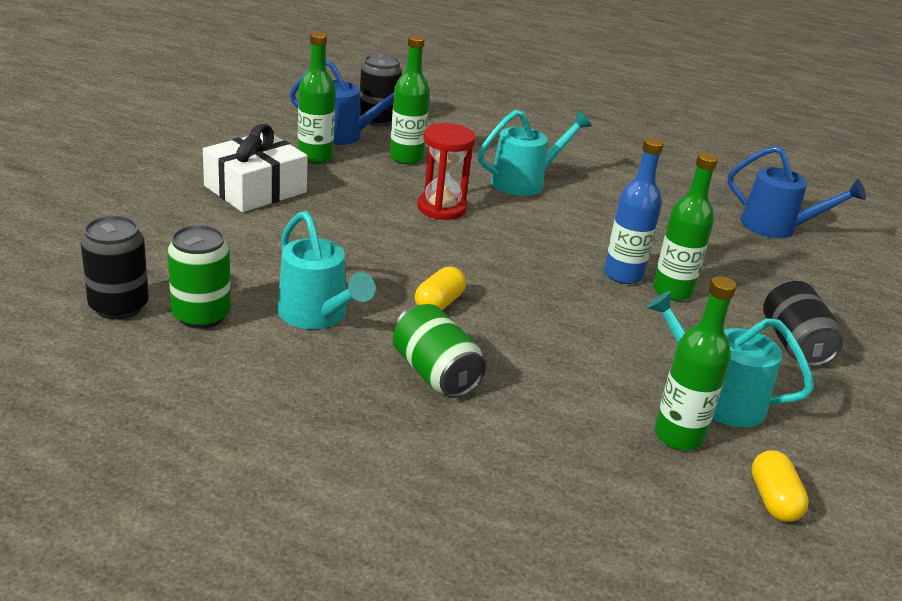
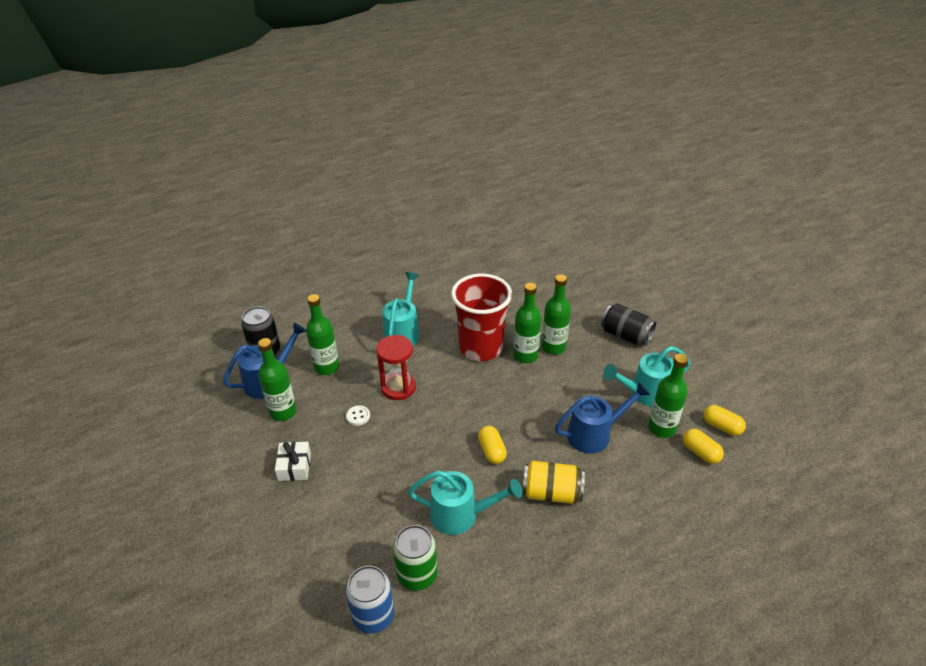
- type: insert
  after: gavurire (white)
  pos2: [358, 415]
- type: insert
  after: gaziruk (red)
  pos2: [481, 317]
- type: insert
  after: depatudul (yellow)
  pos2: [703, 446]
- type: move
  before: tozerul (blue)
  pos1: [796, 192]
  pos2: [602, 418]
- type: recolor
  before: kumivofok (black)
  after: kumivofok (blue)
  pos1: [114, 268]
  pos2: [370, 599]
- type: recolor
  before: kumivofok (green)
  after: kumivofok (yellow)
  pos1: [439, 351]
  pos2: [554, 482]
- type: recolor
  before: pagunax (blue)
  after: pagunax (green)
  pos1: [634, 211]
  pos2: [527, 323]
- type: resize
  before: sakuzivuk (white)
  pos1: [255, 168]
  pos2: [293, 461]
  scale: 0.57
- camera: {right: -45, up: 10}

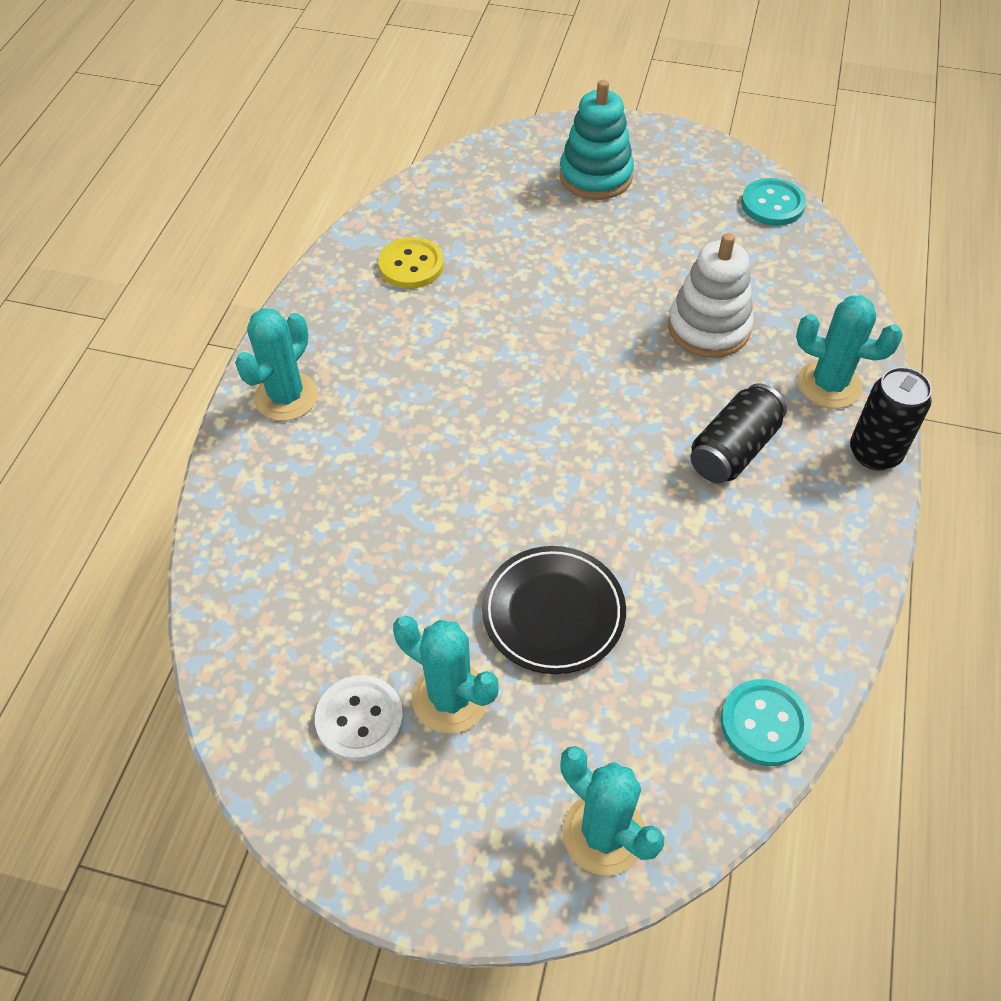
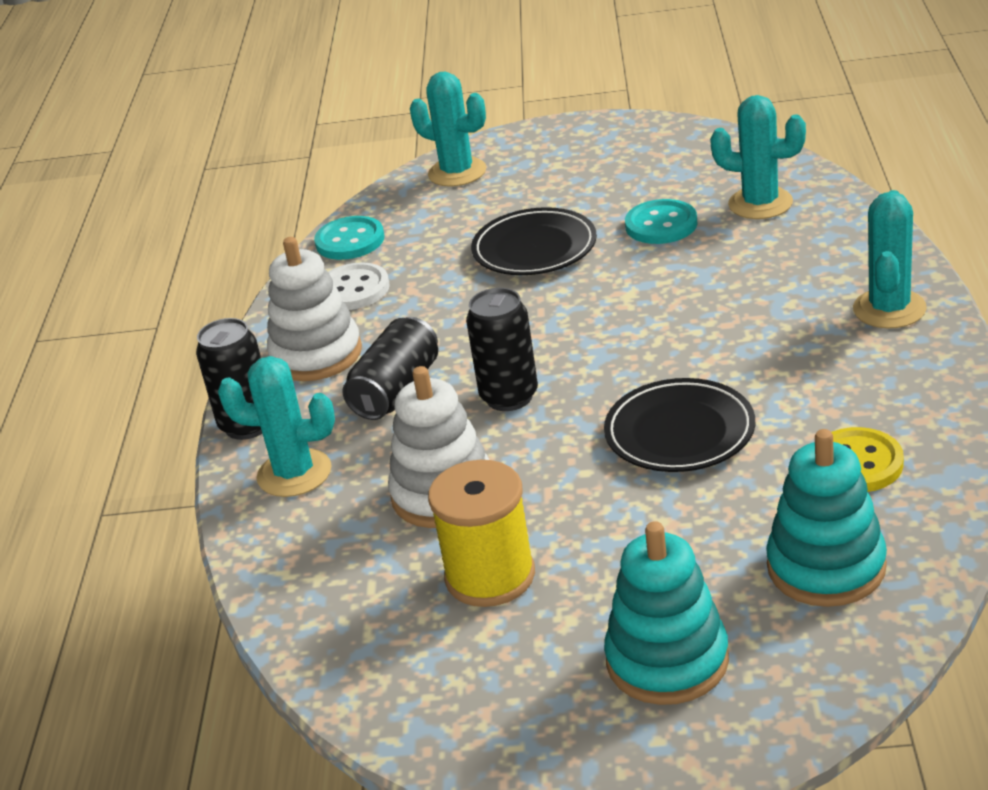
- type: insert
  after: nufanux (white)
  pos2: [314, 309]
- type: insert
  after: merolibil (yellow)
  pos2: [481, 533]
- type: insert
  after: kumivofok (black)
  pos2: [502, 349]
- type: insert
  after: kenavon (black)
  pos2: [679, 425]
- type: insert
  after: nufanux (turquoise)
  pos2: [826, 518]
- type: move
  before: gavurire (white)
  pos1: [359, 718]
  pos2: [359, 286]
- type: move
  before: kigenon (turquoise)
  pos1: [446, 675]
  pos2: [758, 157]
- type: move
  before: gavurire (turquoise)
  pos1: [773, 202]
  pos2: [661, 221]
- camera: {right: 170, up: -20}

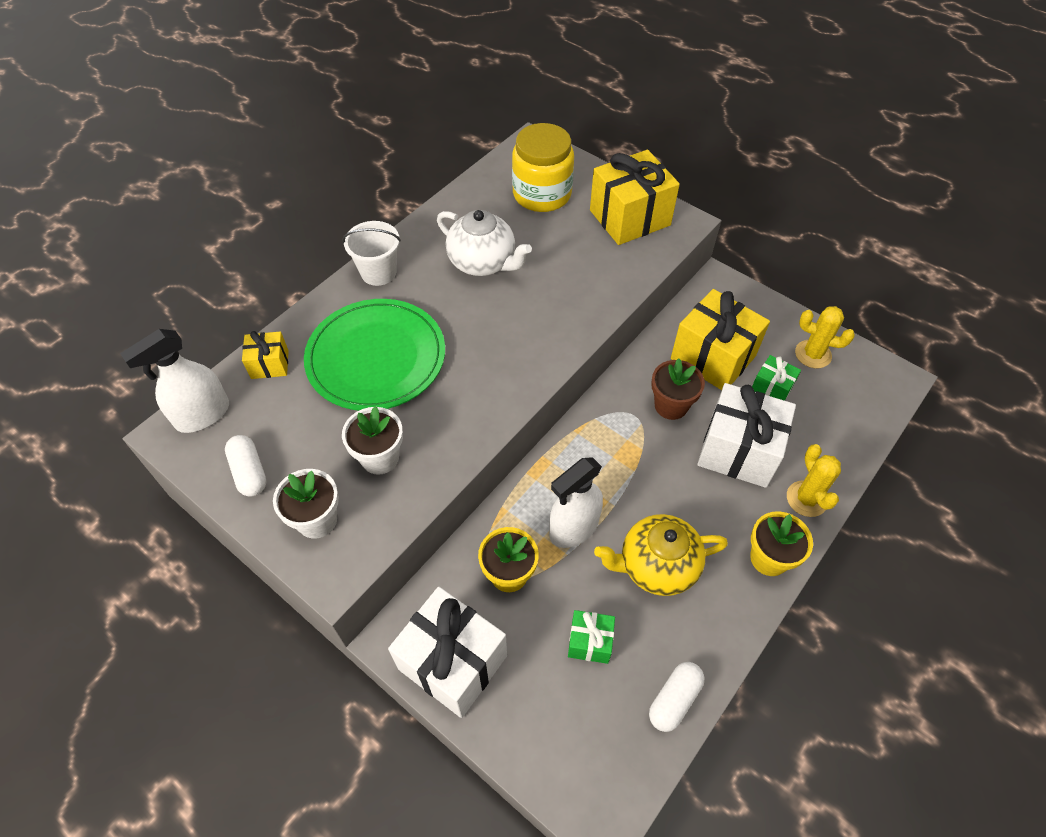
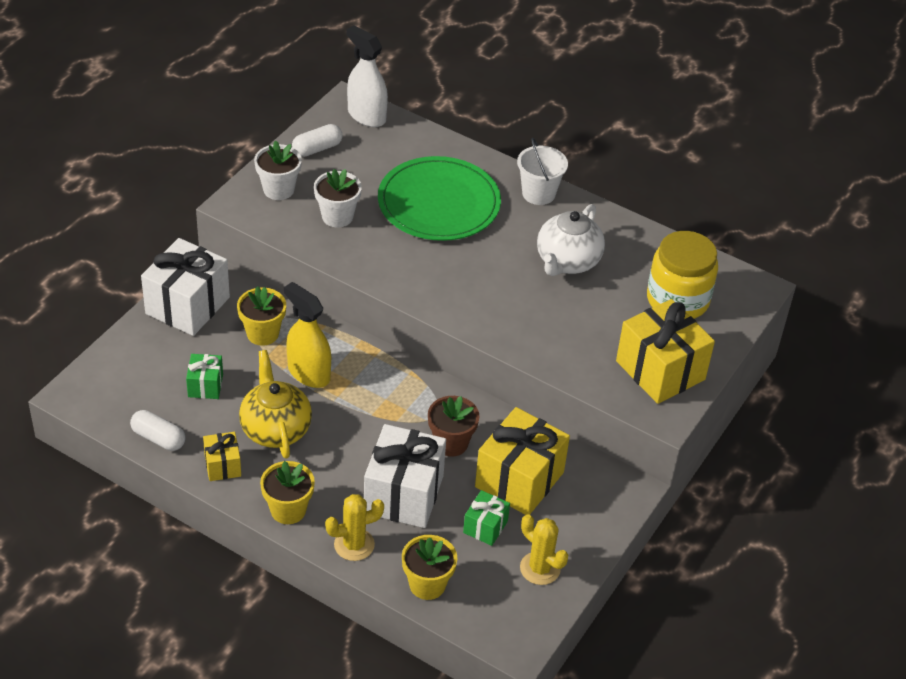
- type: insert
  after: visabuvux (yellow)
  pos2: [429, 567]
- type: move
  before: sakuzivuk (yellow)
  pos1: [265, 355]
  pos2: [222, 456]
- type: recolor
  before: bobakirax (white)
  after: bobakirax (yellow)
  pos1: [576, 502]
  pos2: [307, 335]
- type: rotate
  before: kigenon (yellow)
  pos1: [825, 337]
  pos2: [544, 549]
  turn: -60
- camera: {right: 80, up: -10}

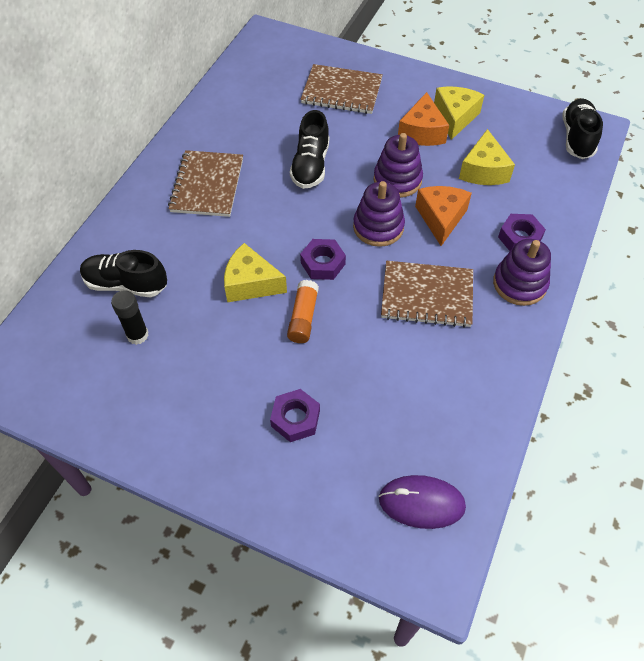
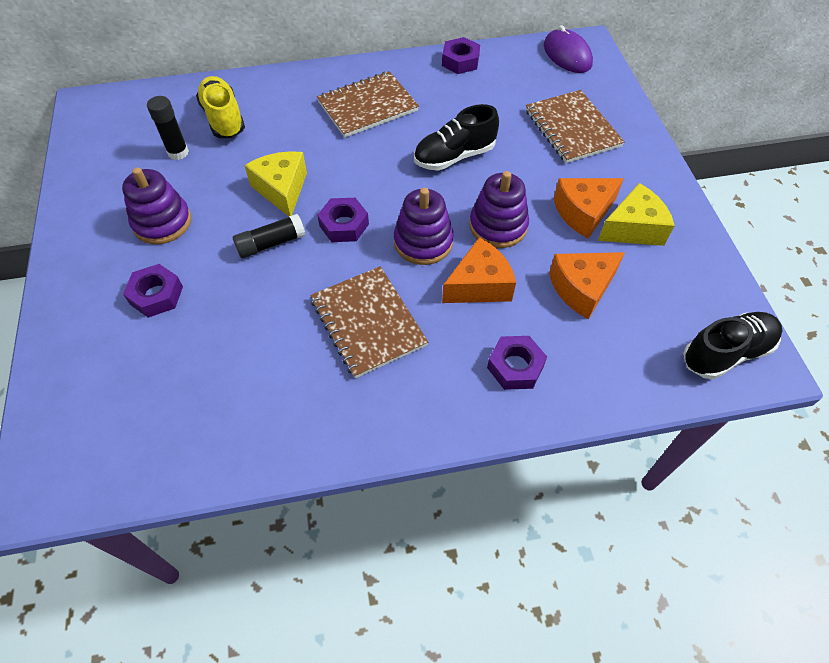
- type: insert
  after: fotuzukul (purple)
  pos2: [461, 55]
- type: move
  before: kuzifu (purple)
  pos1: [422, 502]
  pos2: [568, 49]
- type: move
  before: nufanux (purple)
  pos1: [522, 272]
  pos2: [156, 205]
- type: recolor
  before: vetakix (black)
  after: vetakix (yellow)
  pos1: [123, 274]
  pos2: [220, 107]
- type: recolor
  before: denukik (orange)
  after: denukik (black)
  pos1: [303, 311]
  pos2: [269, 236]
- type: recolor
  before: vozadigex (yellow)
  after: vozadigex (orange)
  pos1: [487, 157]
  pos2: [587, 285]
- camera: {right: 55, up: 0}

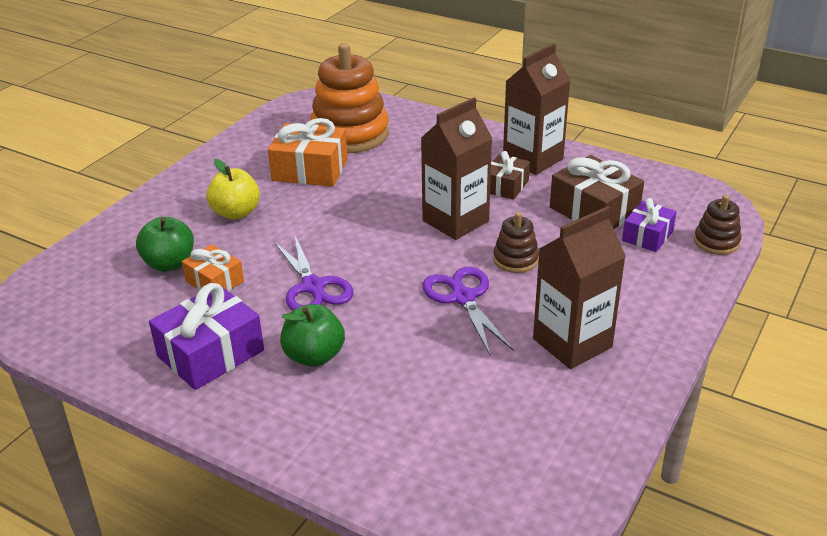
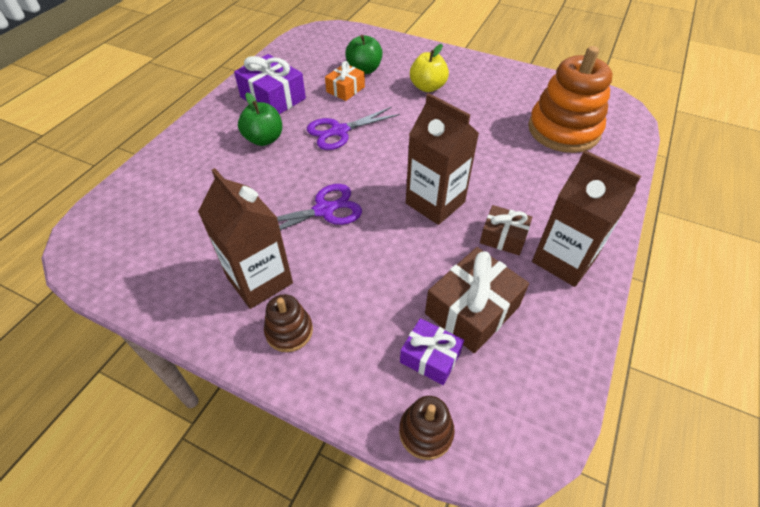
- type: delete
  before: sakuzivuk (orange)
  pos1: [308, 152]
- type: move
  before: nufanux (brown)
  pos1: [516, 242]
  pos2: [288, 323]
- camera: {right: 85, up: 15}

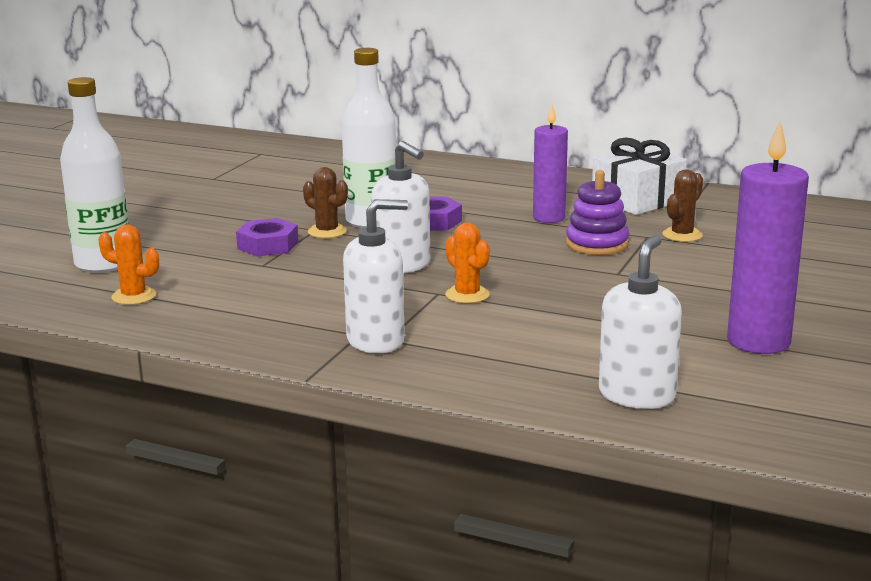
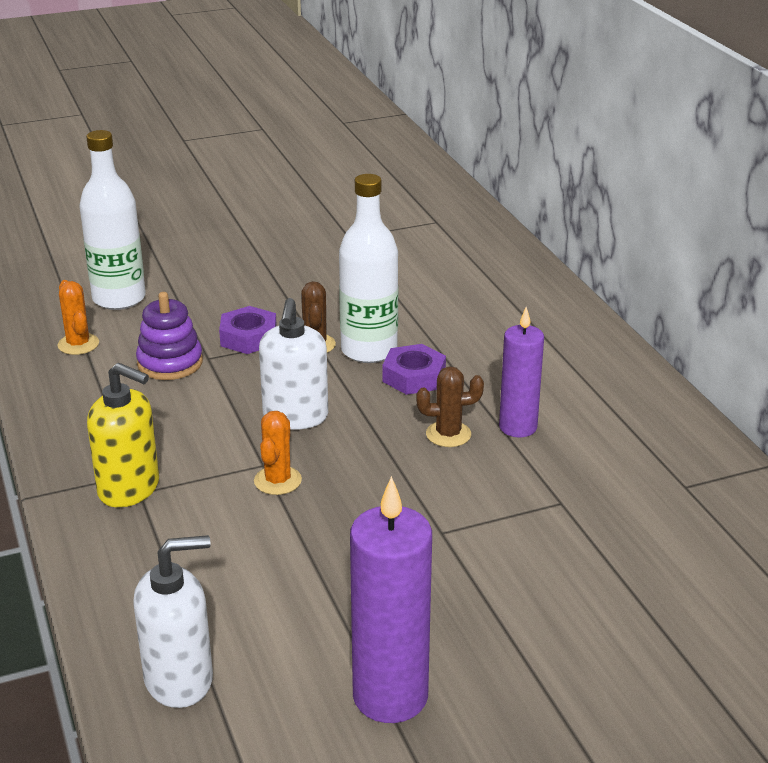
- type: delete
  before: sakuzivuk (white)
  pos1: [639, 176]
- type: move
  before: nufanux (purple)
  pos1: [597, 212]
  pos2: [169, 336]
- type: move
  before: kigenon (brown)
  pos1: [683, 205]
  pos2: [450, 406]
- type: recolor
  before: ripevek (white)
  after: ripevek (yellow)
  pos1: [375, 276]
  pos2: [123, 435]
- camera: {right: 45, up: 10}

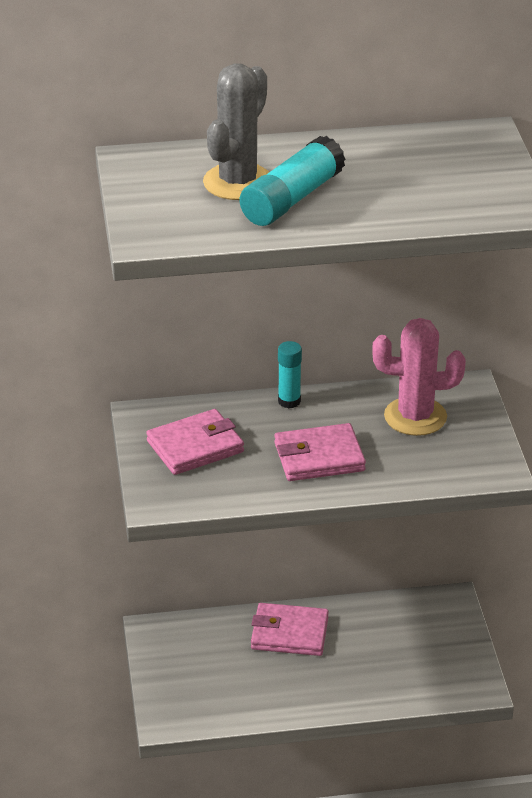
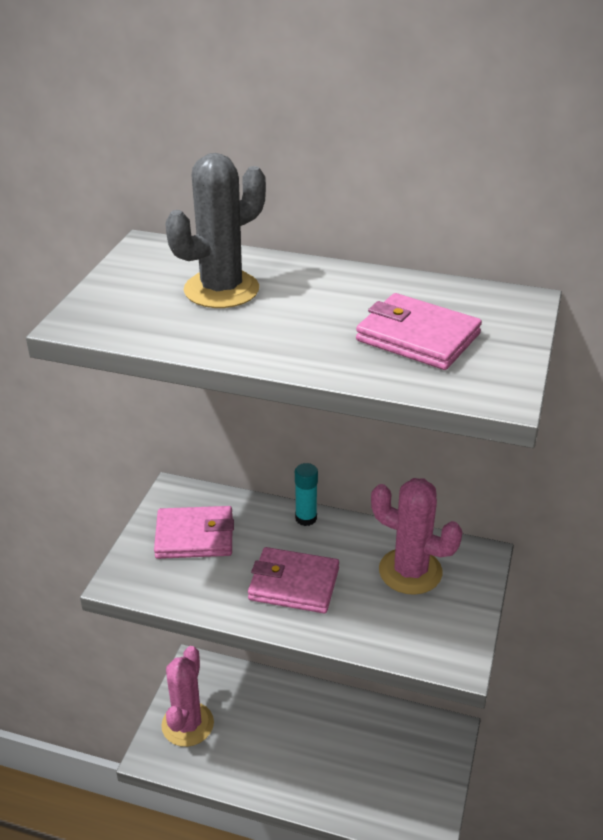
- type: delete
  before: denukik (turquoise)
  pos1: [293, 181]
- type: insert
  after: kigenon (pink)
  pos2: [187, 696]
- type: move
  before: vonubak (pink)
  pos1: [290, 629]
  pos2: [419, 331]
- camera: {right: 25, up: 0}

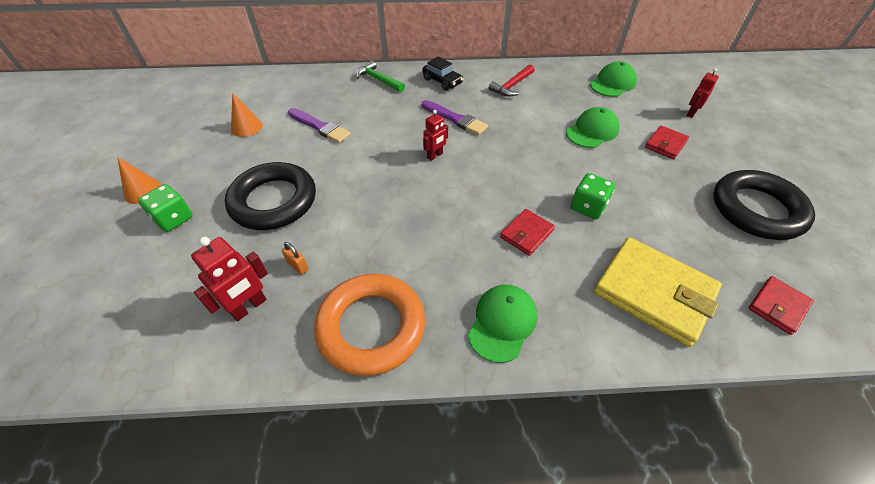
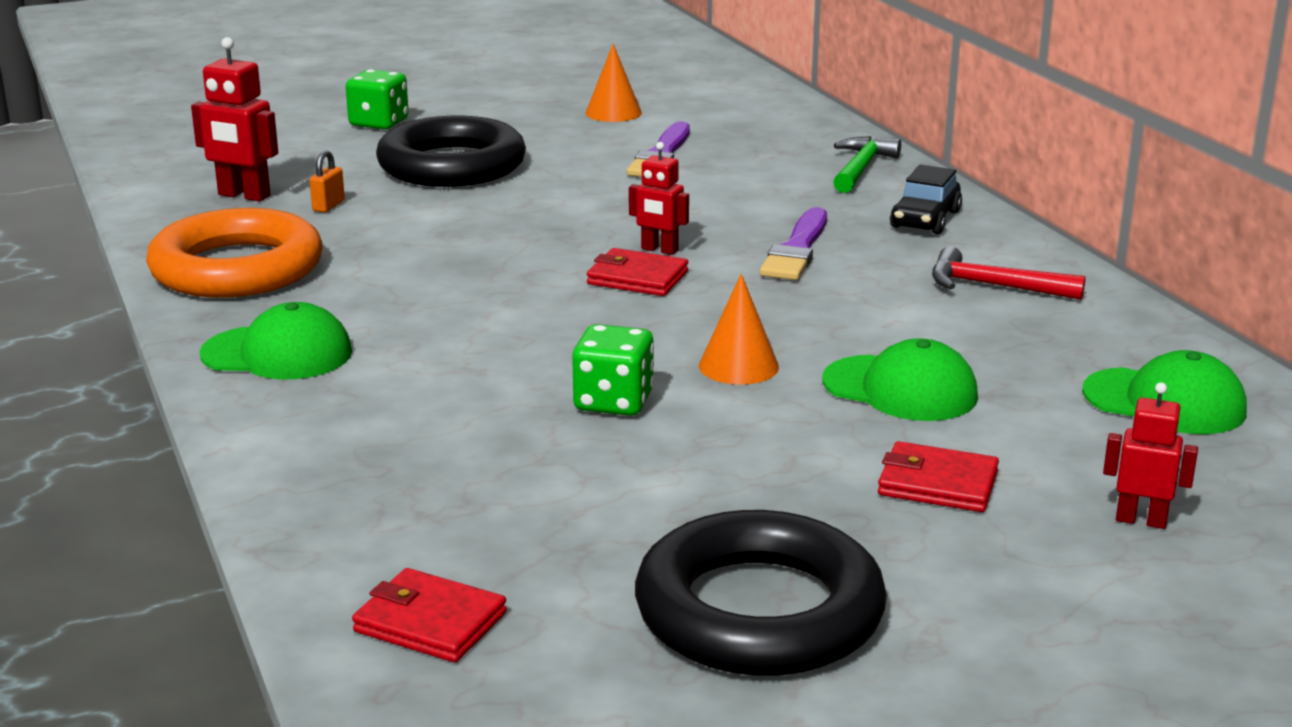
- type: delete
  before: vonubak (yellow)
  pos1: [658, 292]
- type: move
  before: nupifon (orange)
  pos1: [139, 180]
  pos2: [739, 329]
- type: move
  before: vonubak (red)
  pos1: [527, 232]
  pos2: [637, 272]
- camera: {right: 70, up: -25}

